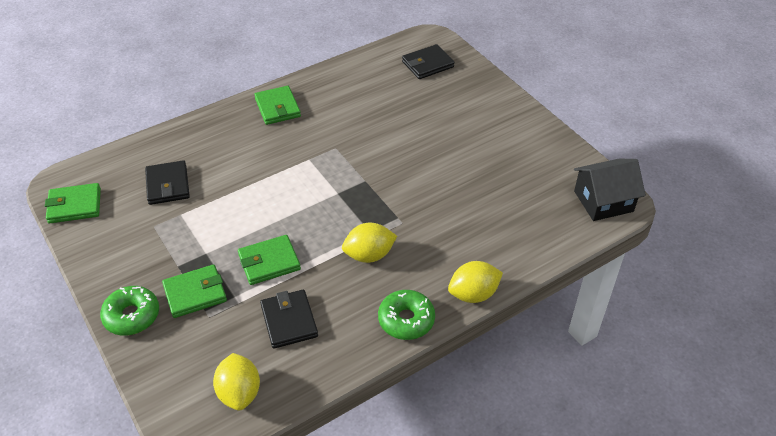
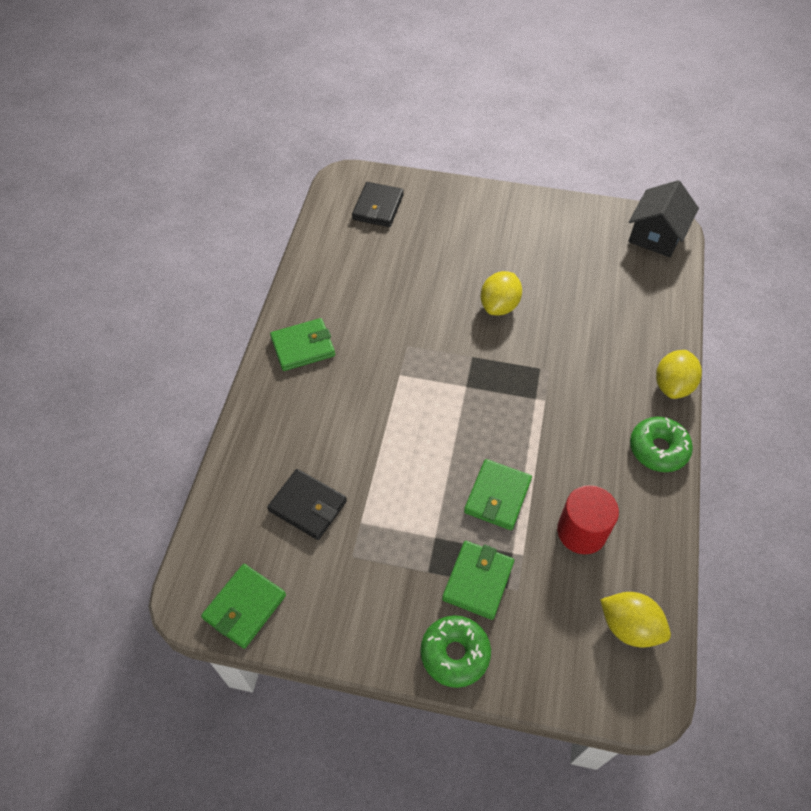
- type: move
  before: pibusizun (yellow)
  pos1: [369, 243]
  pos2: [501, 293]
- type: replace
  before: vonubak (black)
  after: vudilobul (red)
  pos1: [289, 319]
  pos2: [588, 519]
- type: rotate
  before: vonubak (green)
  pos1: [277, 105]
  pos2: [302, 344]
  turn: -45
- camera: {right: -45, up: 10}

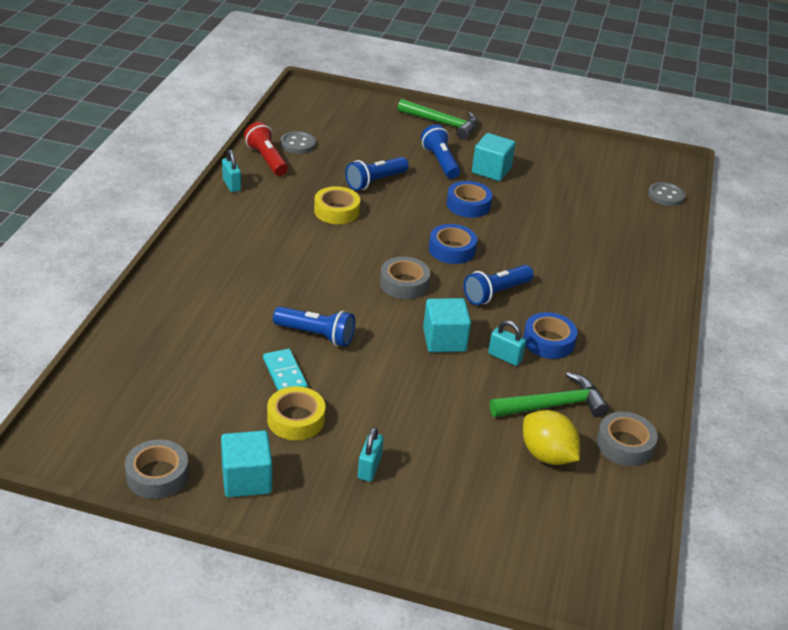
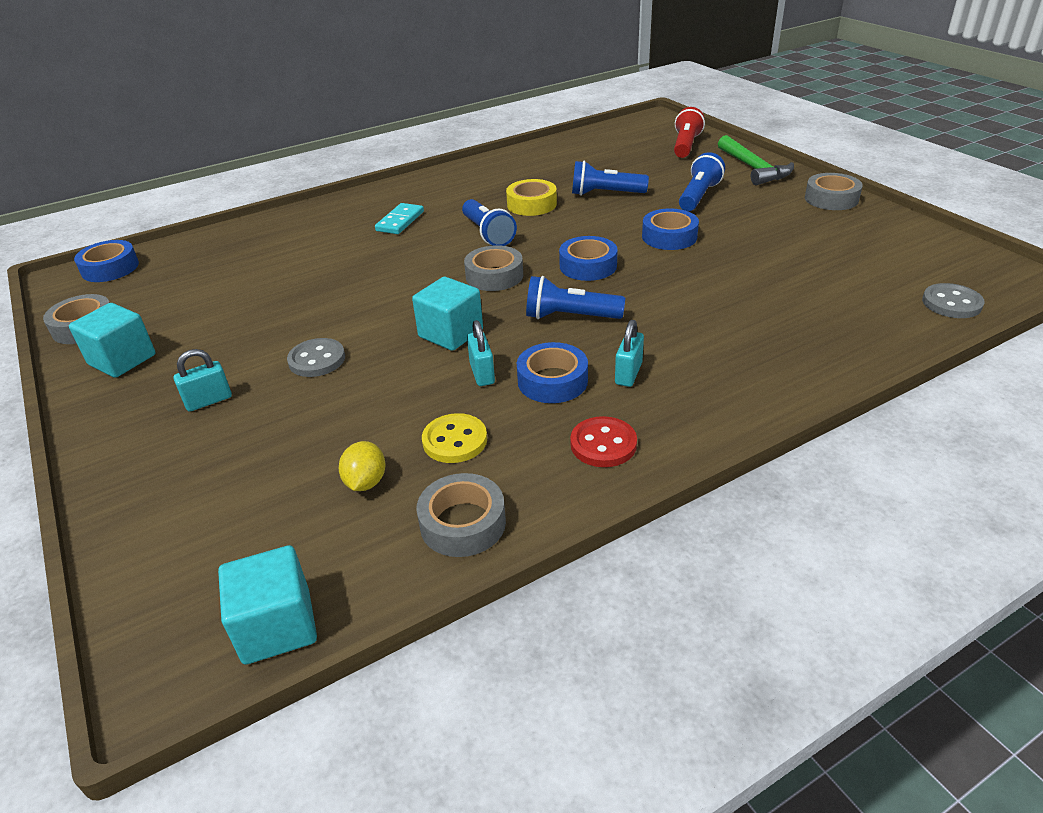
- type: delete
  before: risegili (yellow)
  pos1: [296, 413]
- type: insert
  after: risegili (blue)
  pos2: [106, 261]
- type: insert
  after: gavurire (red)
  pos2: [603, 441]
- type: insert
  after: risegili (grey)
  pos2: [834, 191]
- type: move
  before: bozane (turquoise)
  pos1: [231, 171]
  pos2: [629, 353]
- type: move
  before: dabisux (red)
  pos1: [266, 149]
  pos2: [689, 132]
- type: move
  before: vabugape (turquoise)
  pos1: [285, 370]
  pos2: [399, 218]
- type: move
  before: dabisux (blue)
  pos1: [314, 327]
  pos2: [489, 222]
- type: move
  before: gavurire (grey)
  pos1: [298, 142]
  pos2: [316, 357]
- type: move
  before: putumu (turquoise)
  pos1: [494, 157]
  pos2: [267, 605]
- type: replace
  before: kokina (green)
  after: gavurire (yellow)
  pos1: [549, 394]
  pos2: [454, 438]
- type: resize
  before: pibusizun (yellow)
  pos1: [551, 437]
  pos2: [362, 466]
  scale: 0.64
- camera: {right: 50, up: 0}

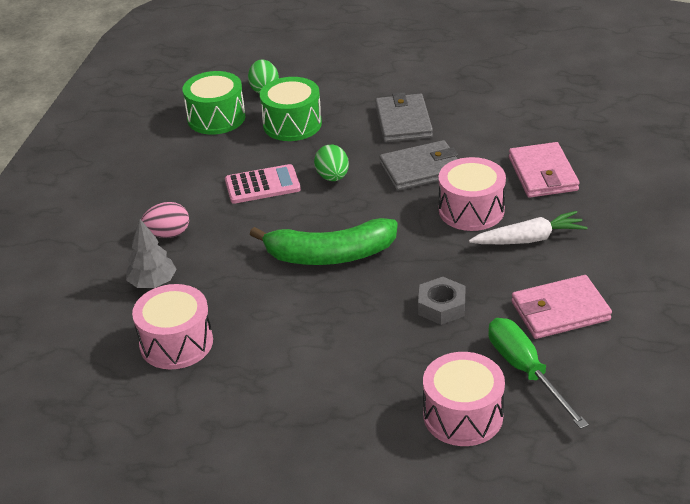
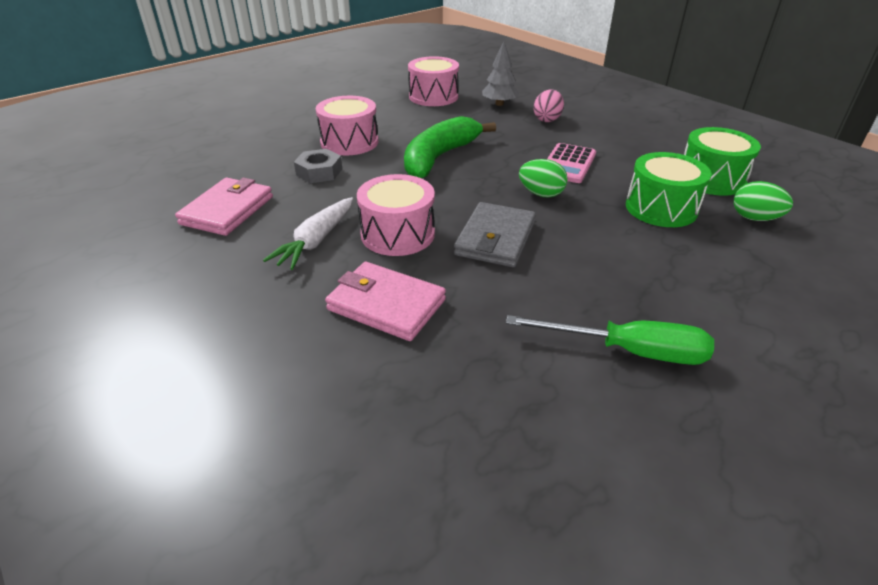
- type: delete
  before: vonubak (grey)
  pos1: [404, 117]
- type: move
  before: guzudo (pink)
  pos1: [464, 399]
  pos2: [347, 126]
- type: move
  before: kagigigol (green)
  pos1: [538, 373]
  pos2: [610, 340]
- camera: {right: 125, up: 0}

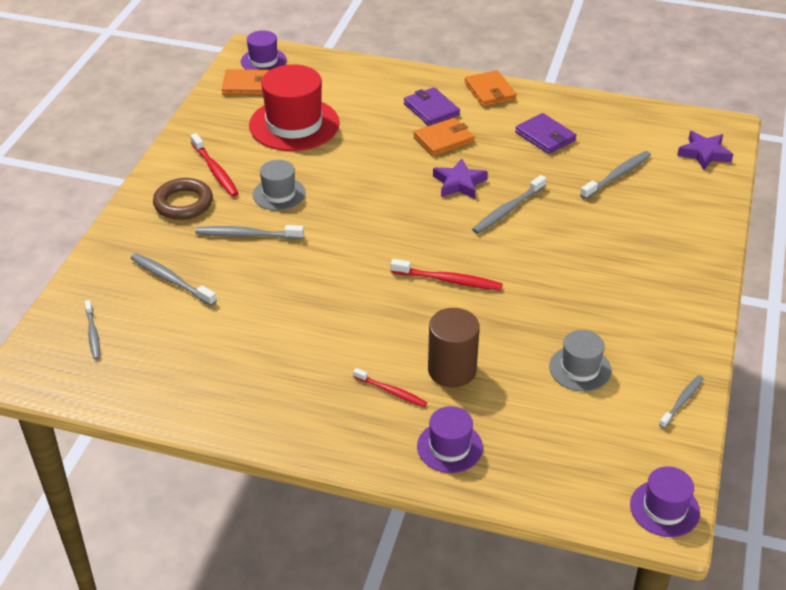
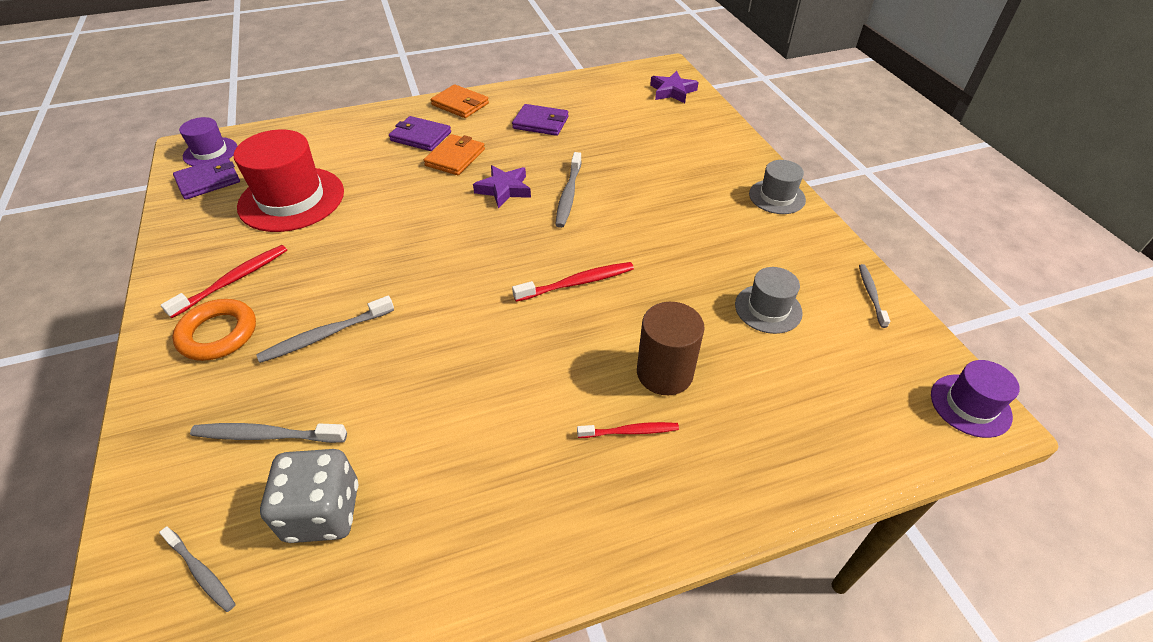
- type: delete
  before: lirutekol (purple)
  pos1: [450, 439]
- type: delete
  before: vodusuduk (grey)
  pos1: [615, 175]
- type: insert
  after: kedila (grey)
  pos2: [309, 496]
- type: move
  before: lirutekol (grey)
  pos1: [279, 185]
  pos2: [777, 187]
- type: recolor
  before: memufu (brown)
  after: memufu (orange)
  pos1: [183, 199]
  pos2: [214, 330]
- type: recolor
  before: vonubak (orange)
  after: vonubak (purple)
  pos1: [246, 82]
  pos2: [206, 178]
- type: rotate
  before: vodusuduk (red)
  pos1: [214, 165]
  pos2: [224, 281]
  turn: -75
- camera: {right: -35, up: 5}

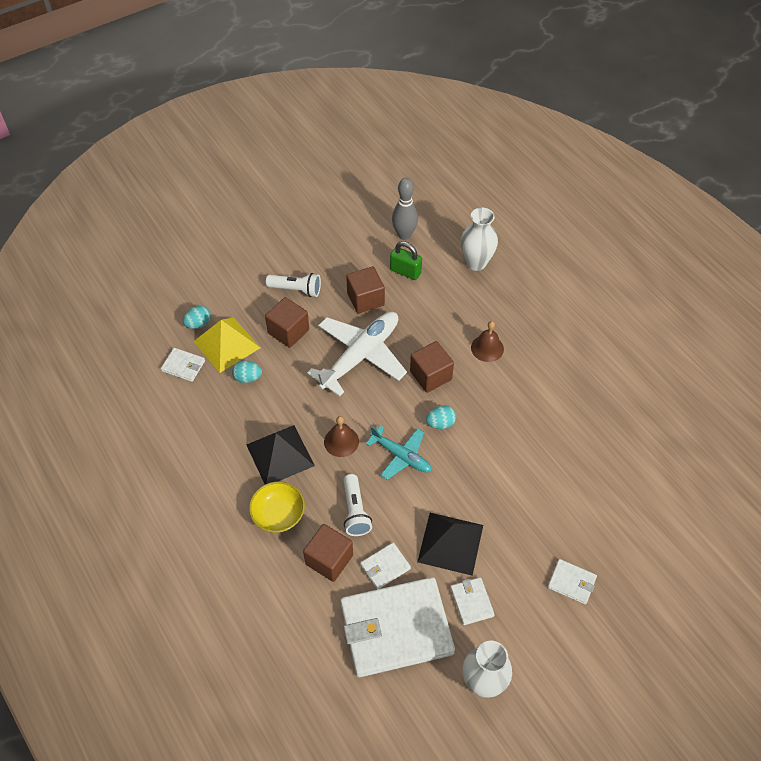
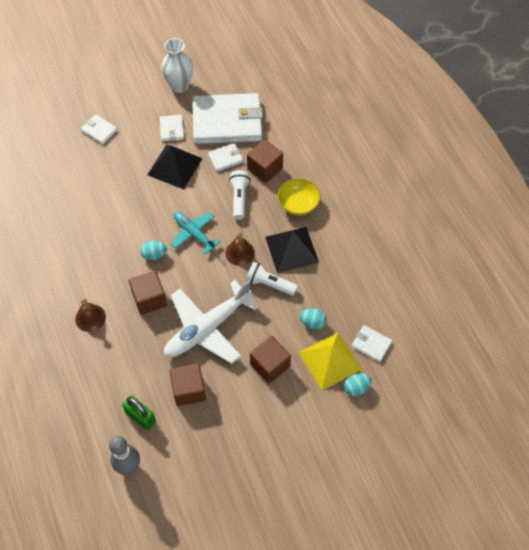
- type: delete
  before: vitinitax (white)
  pos1: [479, 239]
- type: move
  before: dabisux (white)
  pos1: [293, 285]
  pos2: [272, 279]
- camera: {right: -170, up: 5}

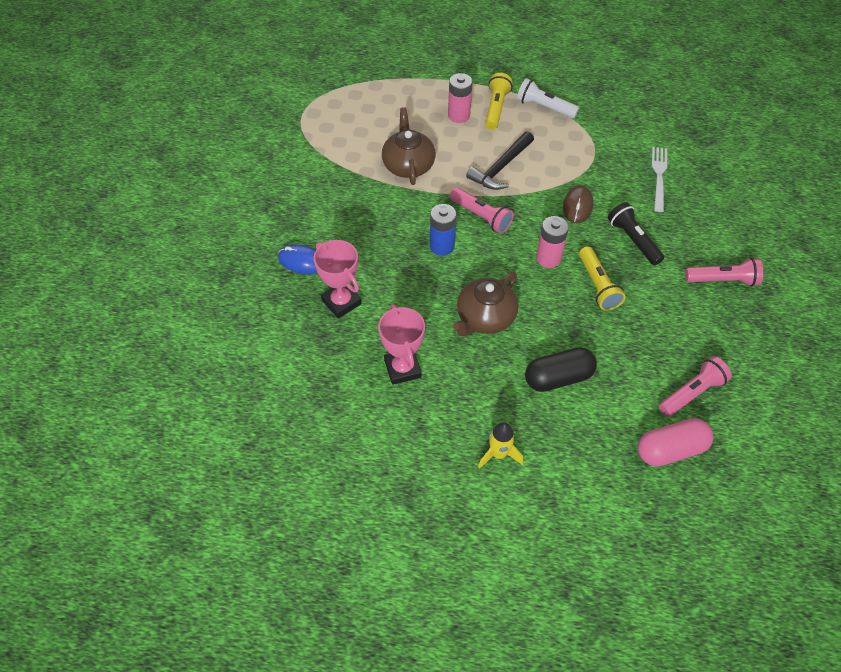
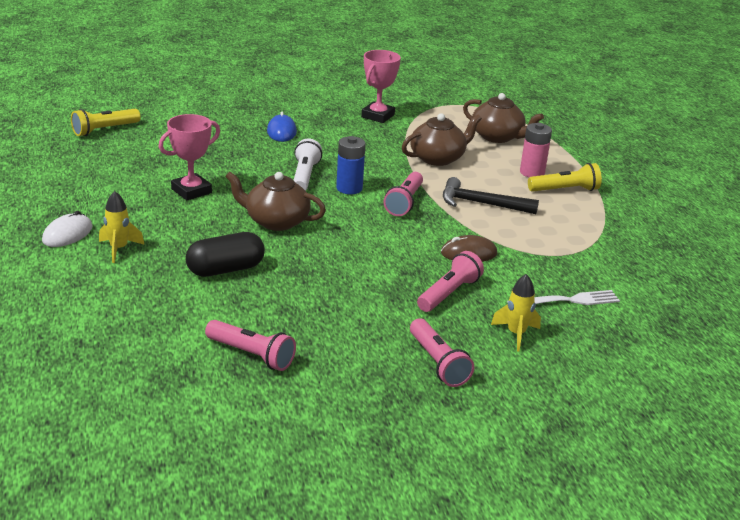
- type: delete
  before: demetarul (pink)
  pos1: [552, 242]
- type: delete
  before: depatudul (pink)
  pos1: [676, 442]
- type: insert
  after: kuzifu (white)
  pos2: [67, 229]
- type: insert
  after: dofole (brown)
  pos2: [503, 118]
- type: insert
  after: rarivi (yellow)
  pos2: [516, 313]
- type: move
  before: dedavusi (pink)
  pos1: [337, 279]
  pos2: [381, 86]
- type: move
  before: dabisux (white)
  pos1: [548, 98]
  pos2: [308, 165]
- type: move
  before: dabisux (yellow)
  pos1: [602, 278]
  pos2: [106, 122]
- type: recolor
  before: dabisux (black)
  after: dabisux (pink)
  pos1: [636, 233]
  pos2: [450, 281]
- type: rotate
  before: depatudul (black)
  pos1: [561, 369]
  pos2: [225, 254]
  turn: -75
- camera: {right: 65, up: -25}

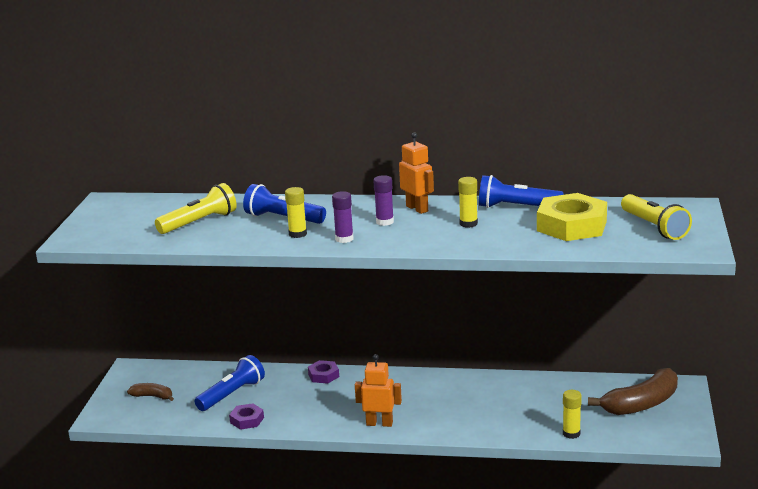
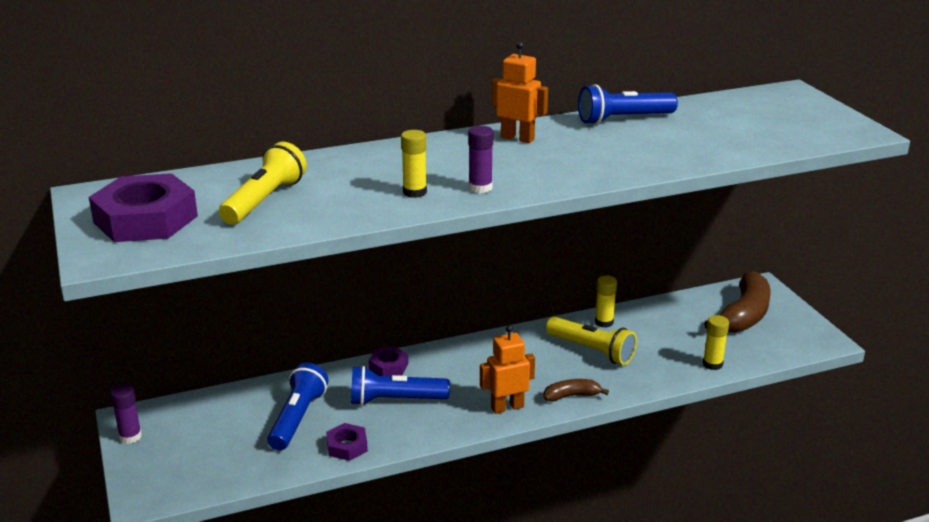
- type: delete
  before: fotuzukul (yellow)
  pos1: [572, 217]
- type: insert
  after: fotuzukul (purple)
  pos2: [143, 207]
- type: move
  before: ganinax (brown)
  pos1: [150, 392]
  pos2: [576, 390]
- type: move
  before: dabisux (blue)
  pos1: [284, 204]
  pos2: [400, 386]
- type: move
  before: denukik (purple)
  pos1: [383, 200]
  pos2: [126, 414]
- type: move
  before: denukik (yellow)
  pos1: [468, 202]
  pos2: [606, 302]
- type: move
  before: dabisux (yellow)
  pos1: [656, 217]
  pos2: [591, 341]
- camera: {right: -30, up: 5}

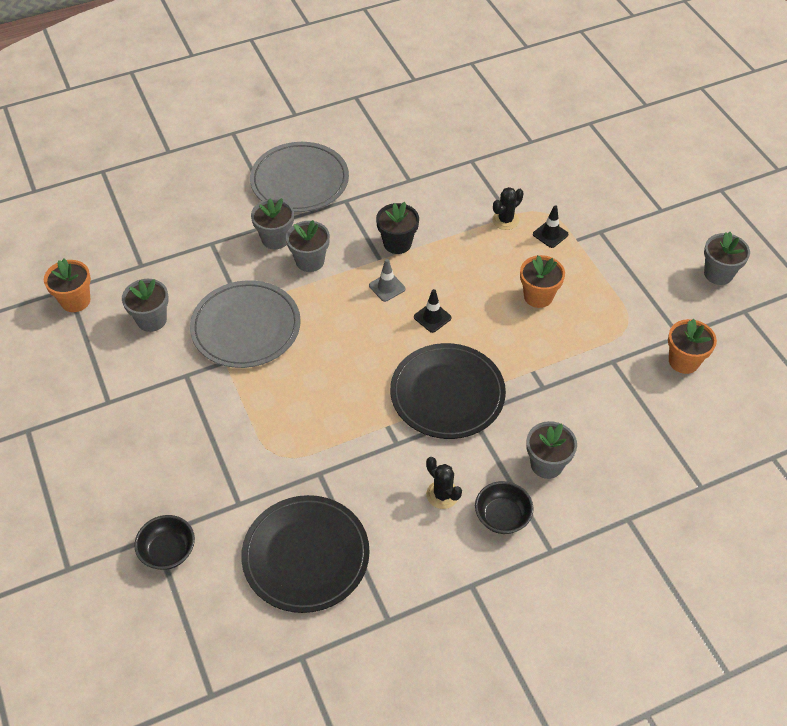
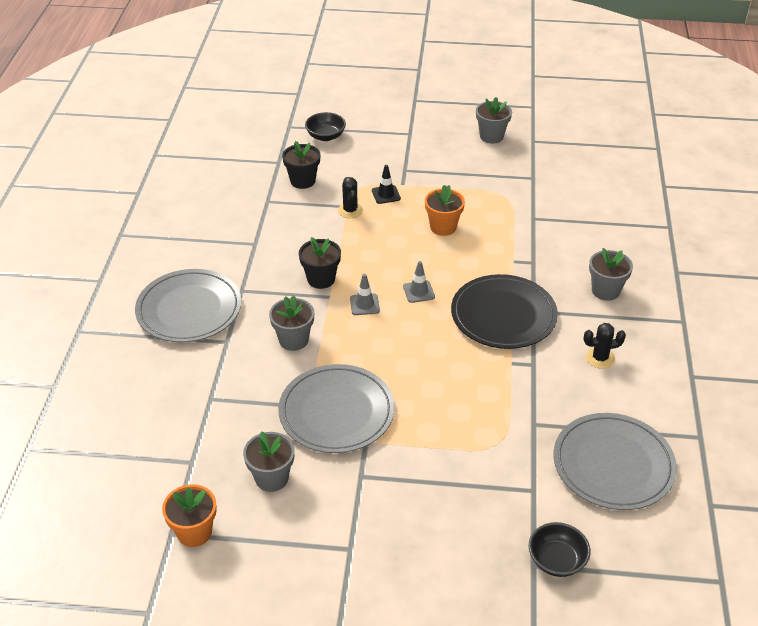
- type: delete
  before: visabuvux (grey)
  pos1: [272, 223]
- type: delete
  before: visabuvux (orange)
  pos1: [692, 346]
- type: insert
  after: visabuvux (black)
  pos2: [301, 165]
- type: move
  before: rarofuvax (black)
  pos1: [504, 507]
  pos2: [325, 126]
- type: recolor
  before: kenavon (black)
  after: kenavon (grey)
  pos1: [305, 554]
  pos2: [615, 461]
- type: recolor
  before: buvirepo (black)
  after: buvirepo (grey)
  pos1: [433, 311]
  pos2: [419, 282]
- camera: {right: -60, up: -10}

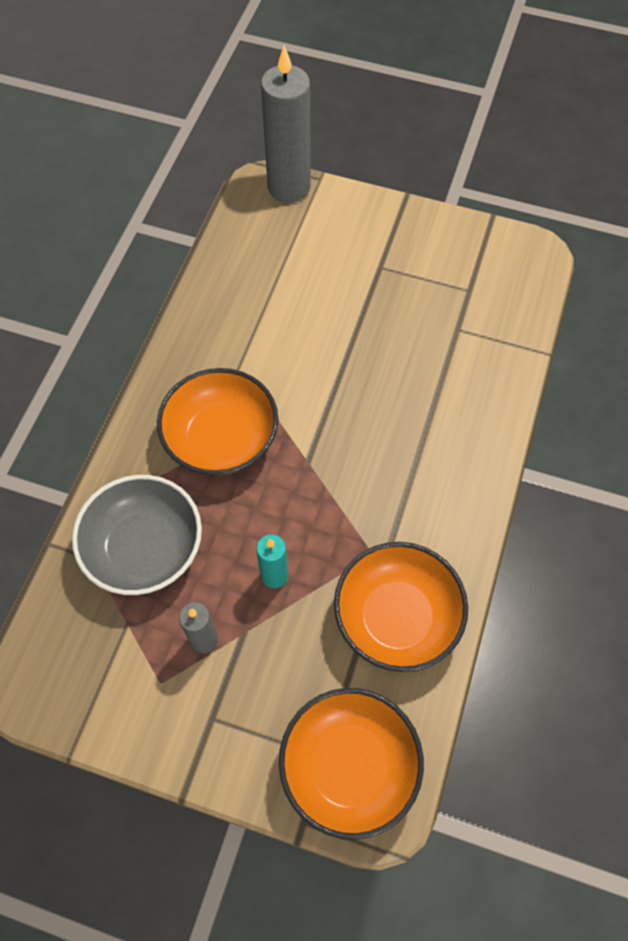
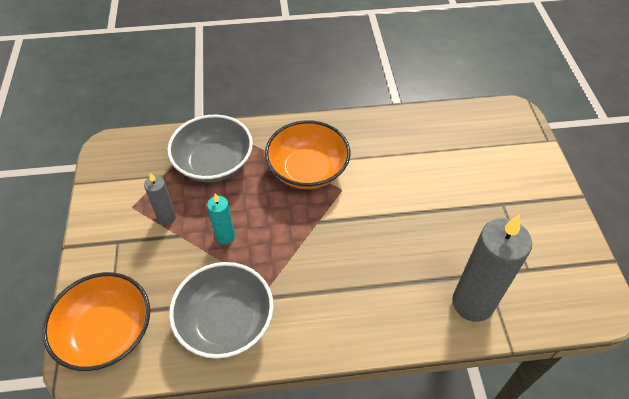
- type: move
  before: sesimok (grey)
  pos1: [286, 124]
  pos2: [492, 268]
- type: recolor
  before: rarofuvax (orange)
  after: rarofuvax (grey)
  pos1: [401, 607]
  pos2: [221, 310]
- camera: {right: 65, up: -10}

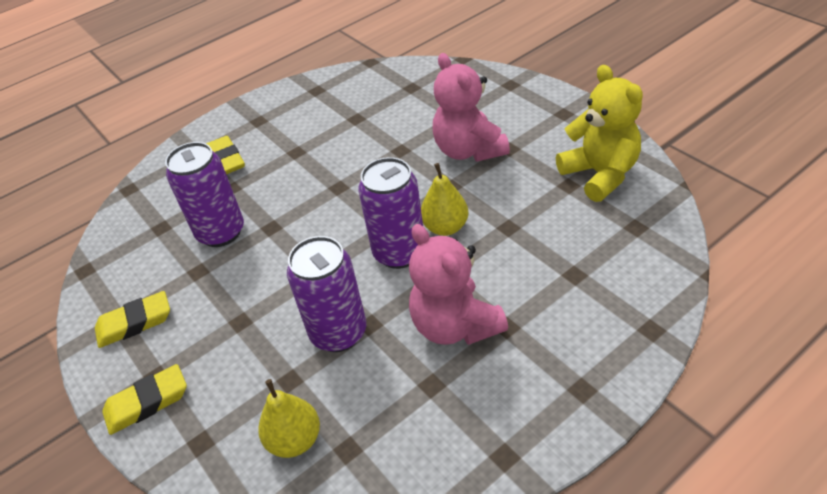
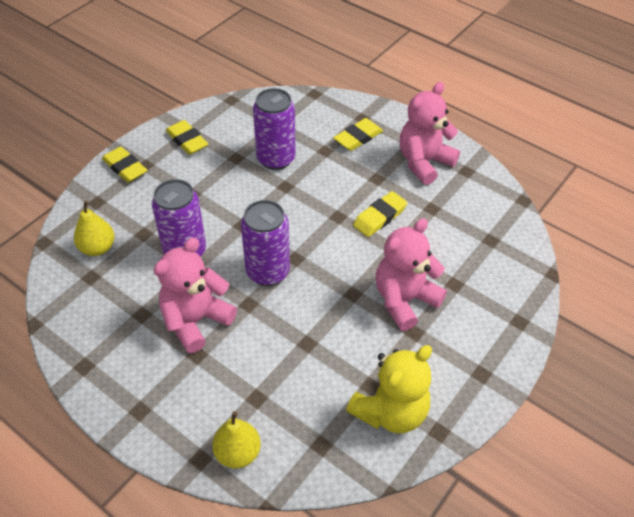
- type: insert
  after: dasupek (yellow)
  pos2: [380, 214]
- type: insert
  after: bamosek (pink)
  pos2: [430, 133]
- type: move
  before: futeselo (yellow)
  pos1: [445, 199]
  pos2: [236, 440]
- camera: {right: 70, up: 5}

